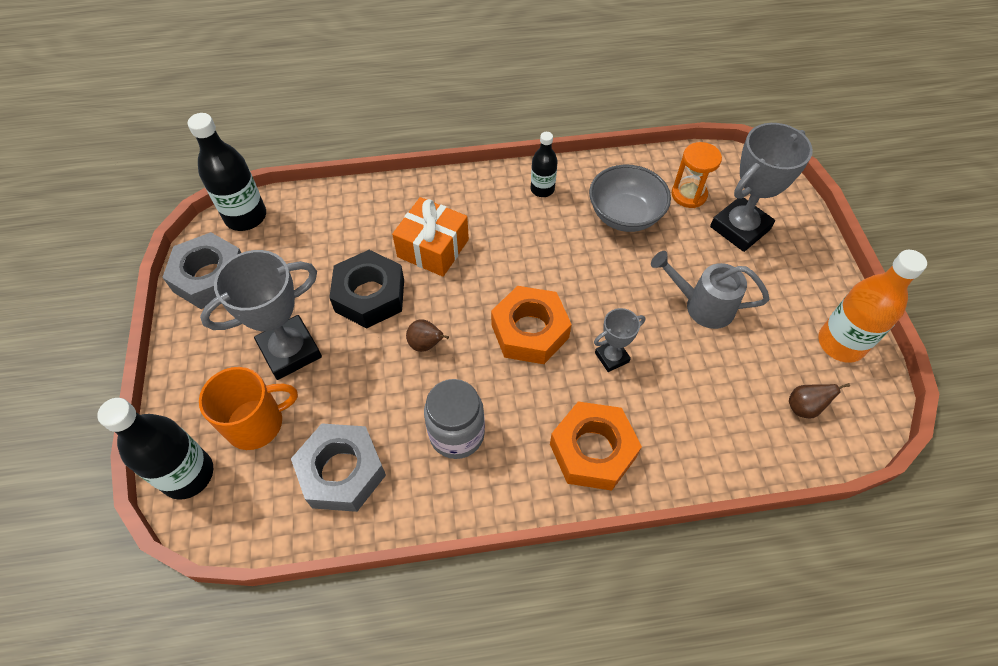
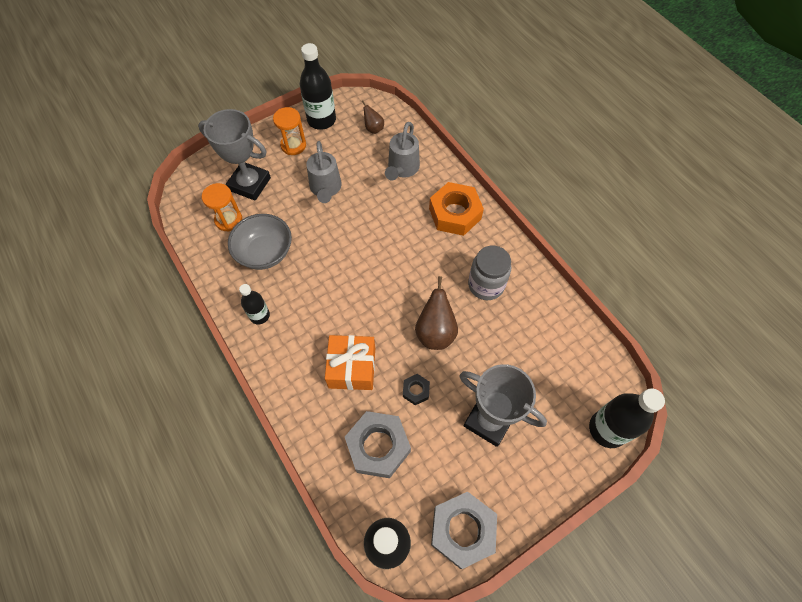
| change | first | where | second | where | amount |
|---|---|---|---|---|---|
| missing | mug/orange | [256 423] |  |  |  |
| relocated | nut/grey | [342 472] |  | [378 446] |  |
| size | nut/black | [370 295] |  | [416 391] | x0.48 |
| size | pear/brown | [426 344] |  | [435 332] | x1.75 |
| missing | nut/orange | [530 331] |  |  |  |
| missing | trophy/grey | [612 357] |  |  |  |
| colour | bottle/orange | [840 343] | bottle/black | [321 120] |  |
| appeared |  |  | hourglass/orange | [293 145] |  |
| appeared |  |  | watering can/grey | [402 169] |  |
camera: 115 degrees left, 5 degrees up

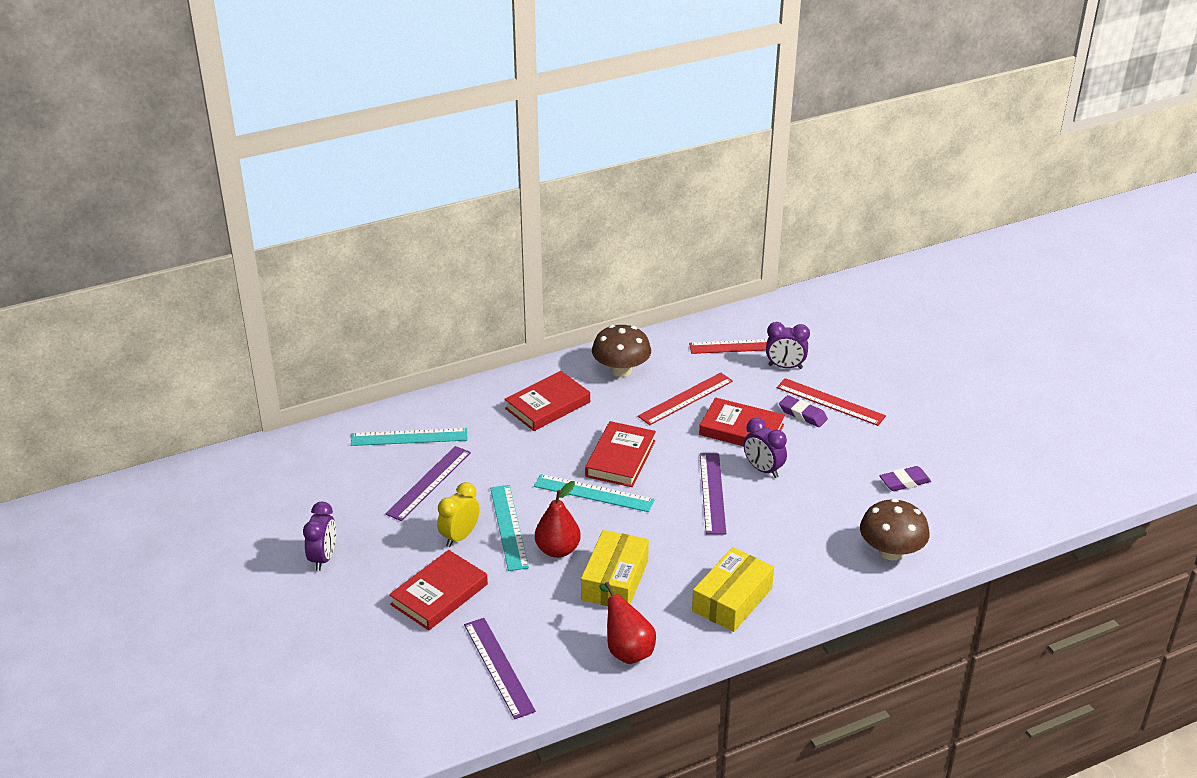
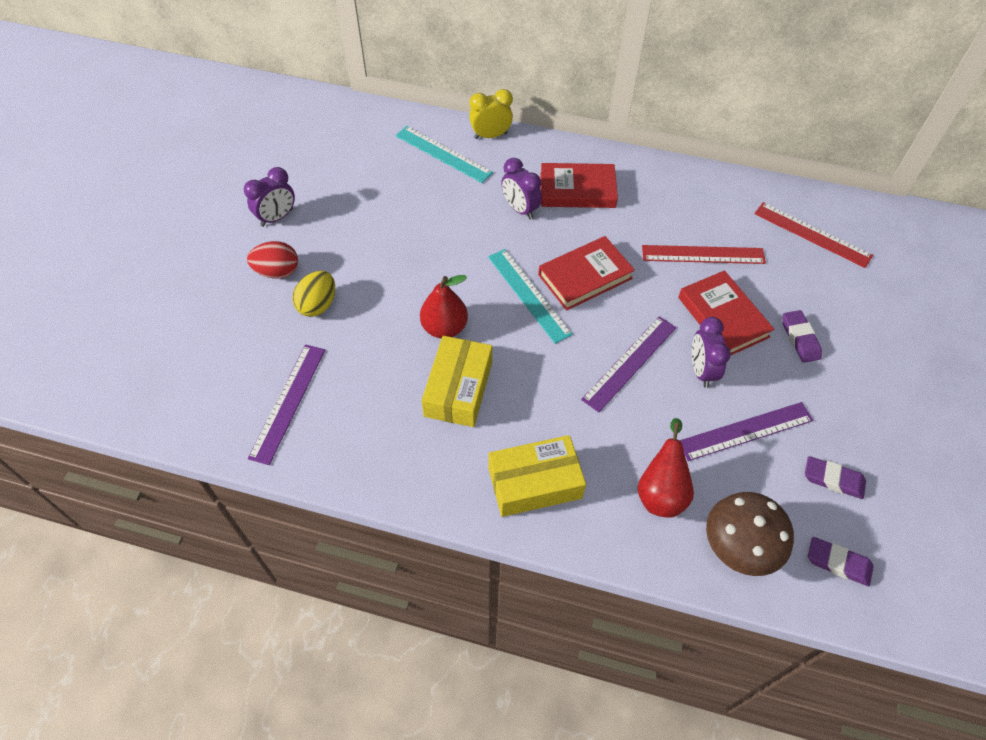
| change | first | where | second | where | amount |
|---|---|---|---|---|---|
| relocated | ruler/purple | [429 483] |  | [746 431] |  |
| exchanged | book/red | [439 594] | egg/yellow | [318 305] |  |
| relocated | clock/yellow | [459 536] |  | [490 135] |  |
| missing | ruler/turquoise | [509 527] |  |  |  |
| spun | box/yellow | [614 580] |  | [458 389] | 45 degrees counterclockwise |
| missing | mushroom/brown | [621 370] |  |  |  |
| relocated | pear/red | [627 649] |  | [661 491] |  |
| relocated | clock/purple | [785 367] |  | [520 209] |  |
| missing | ruler/red | [830 402] |  |  |  |
| appeared |  |  | egg/red | [277 272] |  |
| appeared |  |  | eraser/purple | [838 563] |  |
camera: 40 degrees right, 20 degrees up

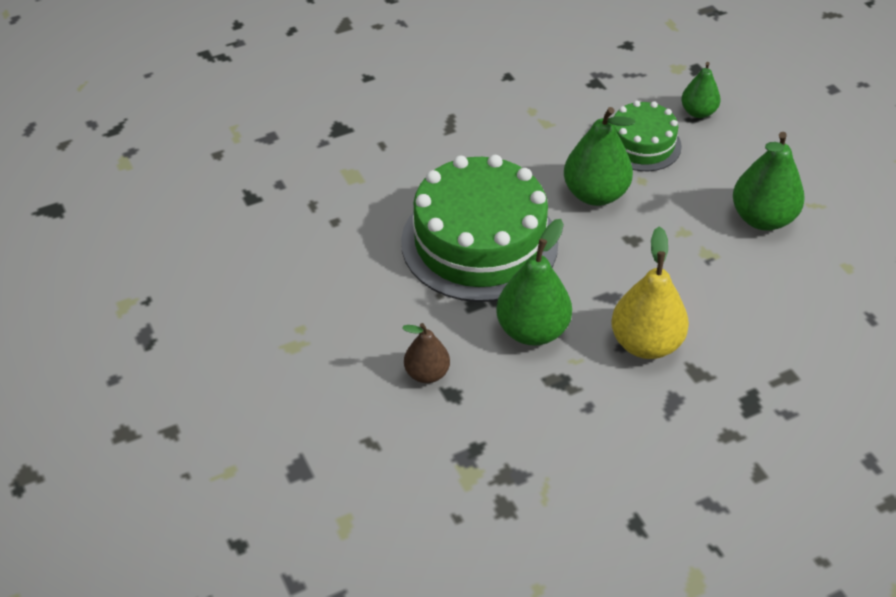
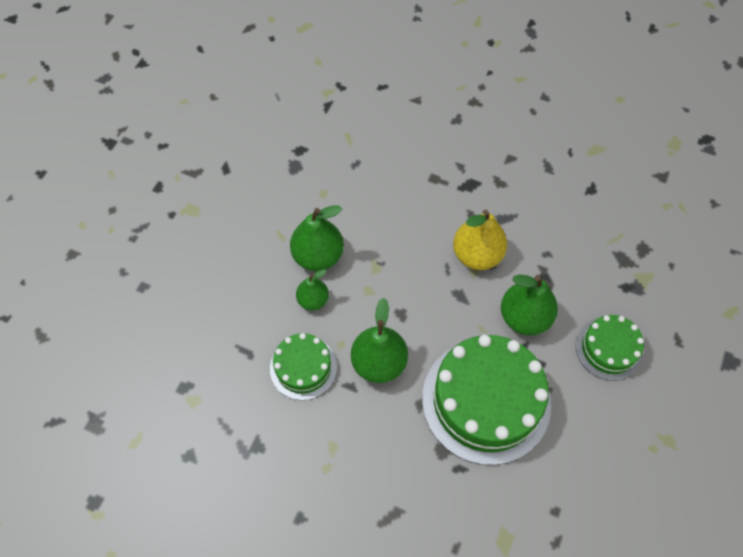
| change | first | where | second | where | amount |
|---|---|---|---|---|---|
| exchanged | pear/brown | [427 373] | cake/green | [608 349] |  |
| relocated | pear/green | [698 112] |  | [313 300] |  |
camera: 130 degrees left, 15 degrees up

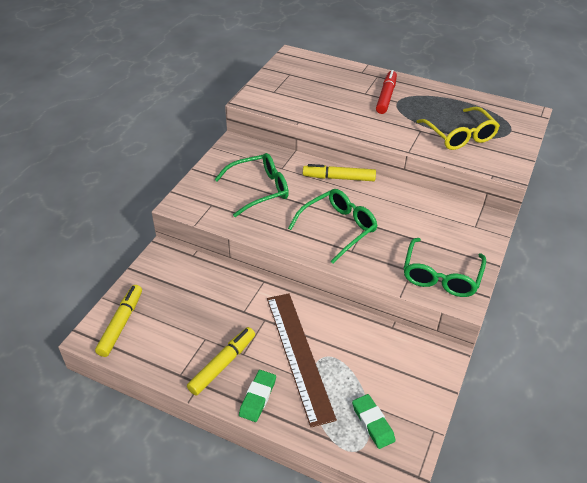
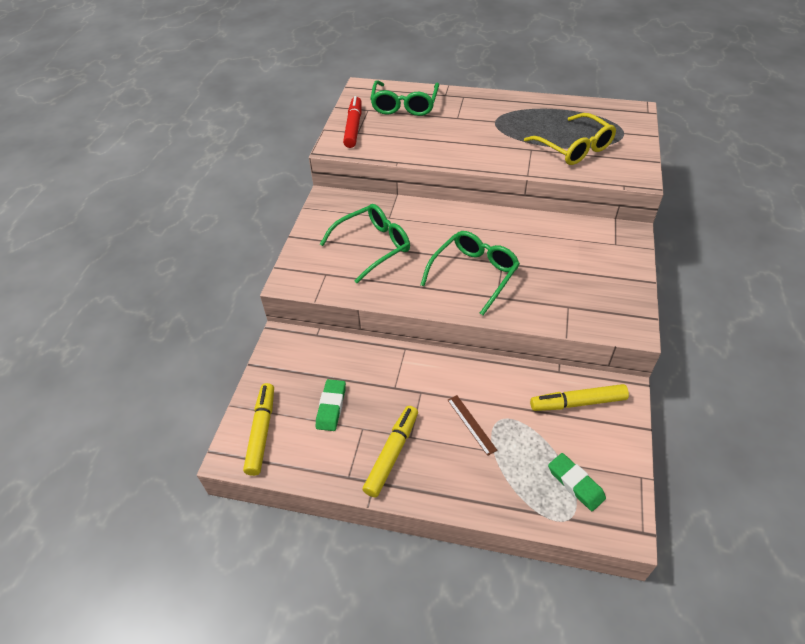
| change | first | where | second | where | amount |
|---|---|---|---|---|---|
| relocated | eraser/green | [257 397] |  | [331 407] |  |
| size | ruler/brown | [299 355] |  | [471 424] | x0.41 |
| relocated | marker/yellow | [339 178] |  | [577 403] |  |
| relocated | marker/red | [386 96] |  | [353 127] |  |
| relocated | glasses/green | [441 276] |  | [404 105] |  |
camera: 10 degrees left, 5 degrees up

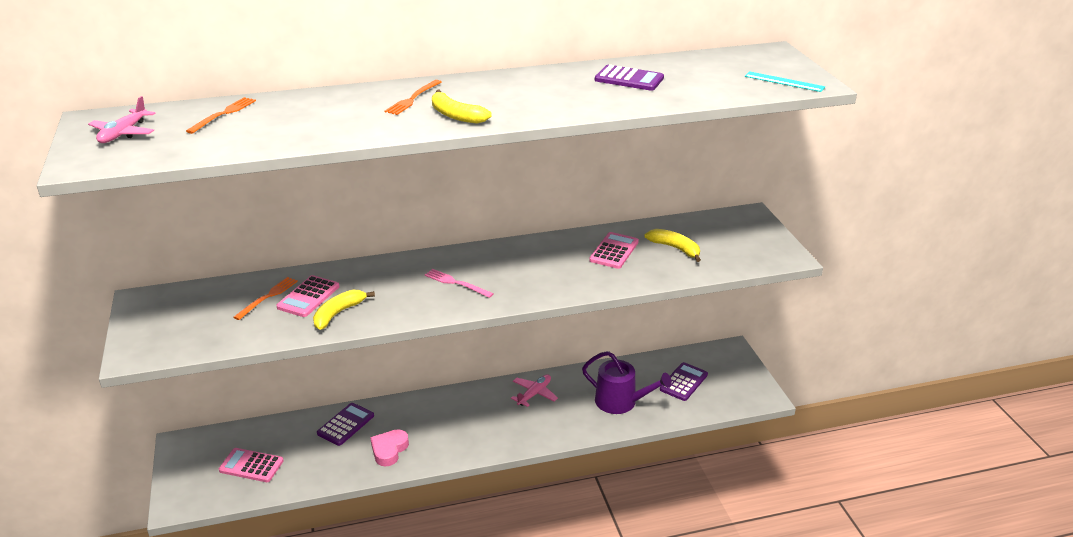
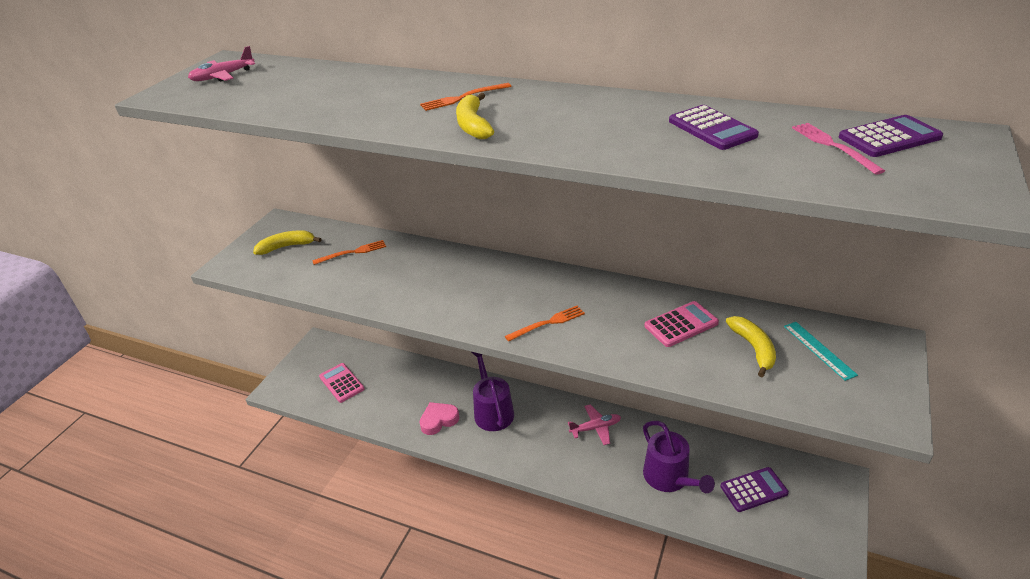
| change | first | where | second | where | amount |
|---|---|---|---|---|---|
| relocated | fork/orange | [223 114] |  | [547 323] |  |
| missing | calculator/pink | [308 297] |  |  |  |
| relocated | banana/yellow | [338 313] |  | [287 246] |  |
| relocated | calculator/purple | [346 424] |  | [889 137] |  |
| relocated | fork/pink | [456 283] |  | [833 146] |  |
| relocated | ruler/turquoise | [784 82] |  | [819 350] |  |
| appeared |  |  | watering can/purple | [492 411] |  |
camera: 40 degrees right, 5 degrees up

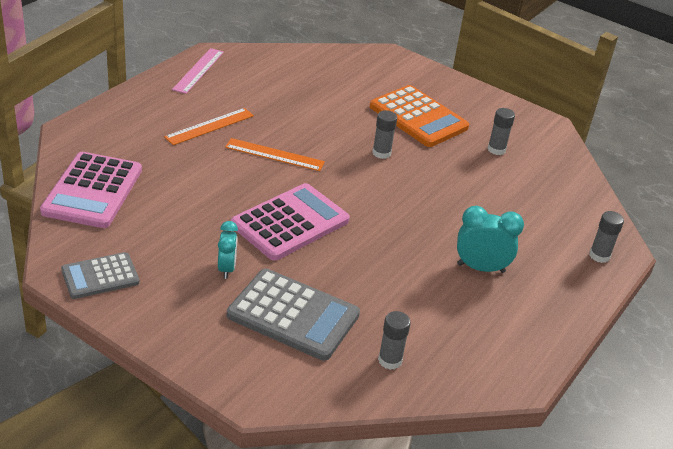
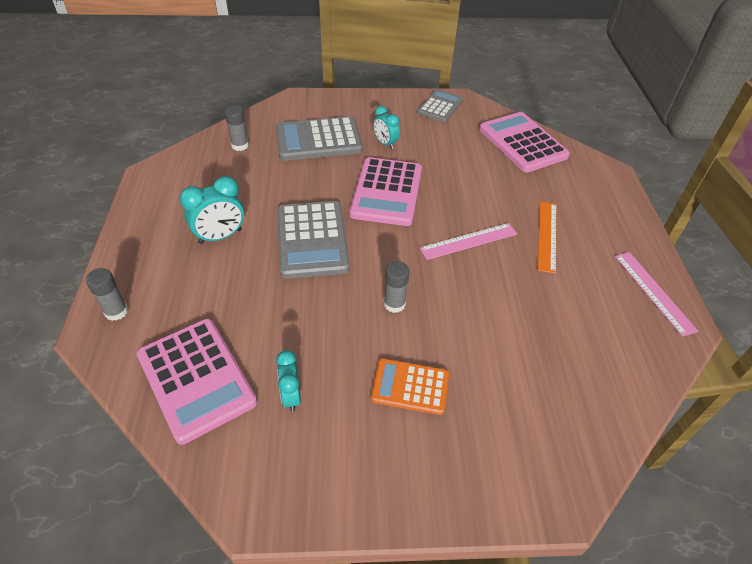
| change | first | where | second | where | amount |
|---|---|---|---|---|---|
| colour | ruler/orange | [274 154] | ruler/pink | [469 241] |  |
| size | calculator/orange | [418 117] |  | [410 387] | x0.61 |
| exchanged | glue stick/grey | [496 149] | clock/turquoise | [291 396] |  |
| appeared |  |  | calculator/pink | [196 379] |  |
| appeared |  |  | calculator/grey | [312 240] |  |
camera: 145 degrees right, 10 degrees up

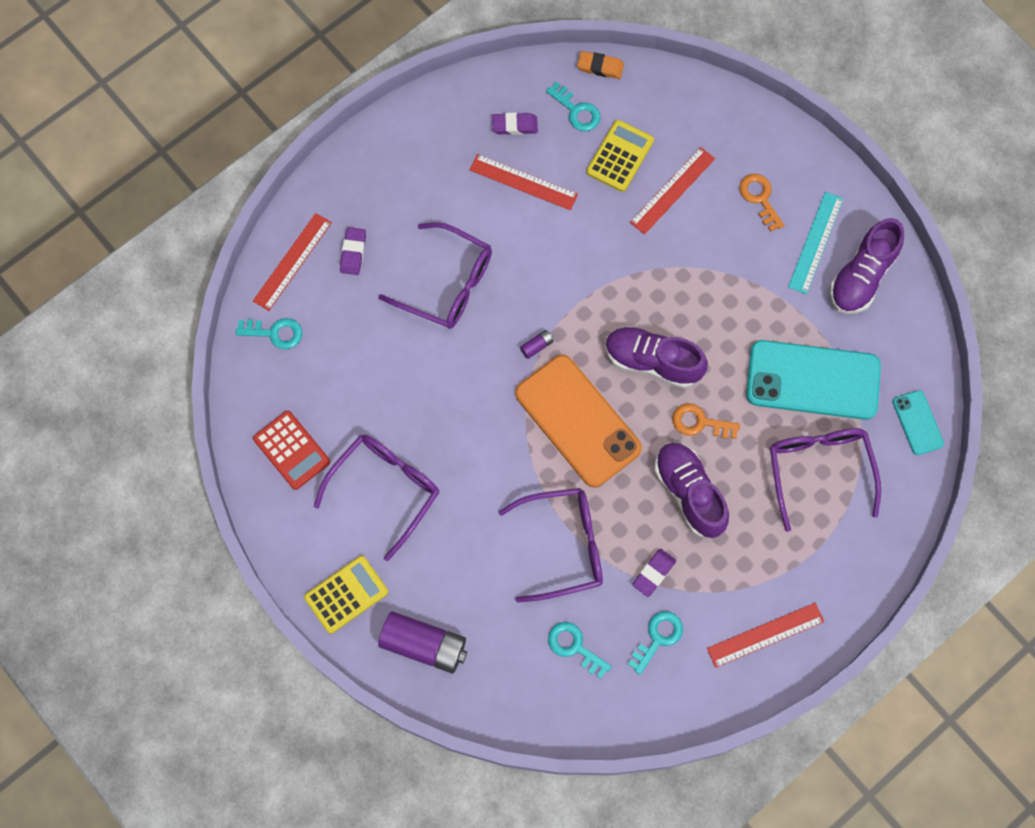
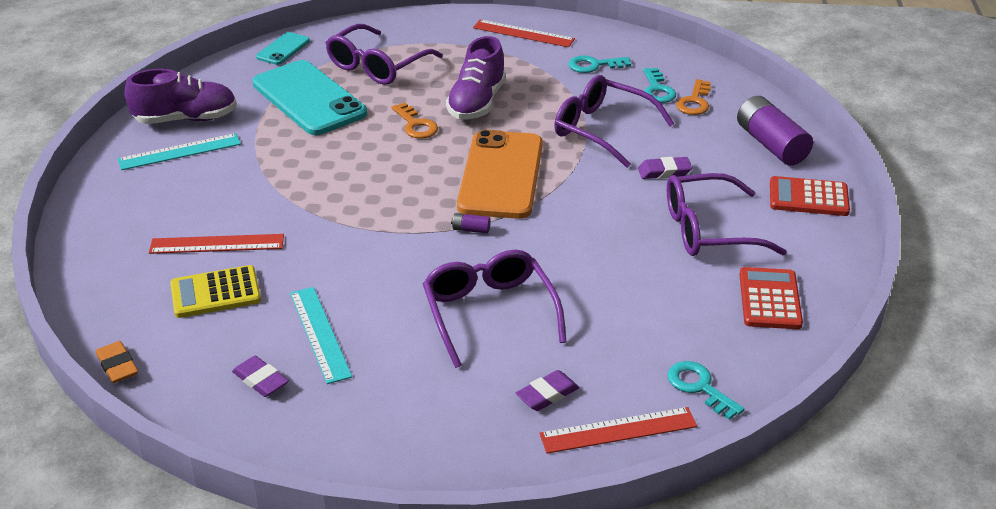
| change | first | where | second | where | amount |
|---|---|---|---|---|---|
| colour | calculator/yellow | [346 594] | calculator/red | [808 197] |  |
| colour | ruler/red | [523 182] | ruler/turquoise | [319 334] |  |
| missing | key/turquoise | [576 111] |  |  |  |
| missing | shoe/purple | [652 361] |  |  |  |
| relocated | eraser/purple | [653 573] |  | [664 171] |  |
| relocated | key/orange | [760 198] |  | [694 102] |  |
camera: 135 degrees left, 35 degrees down

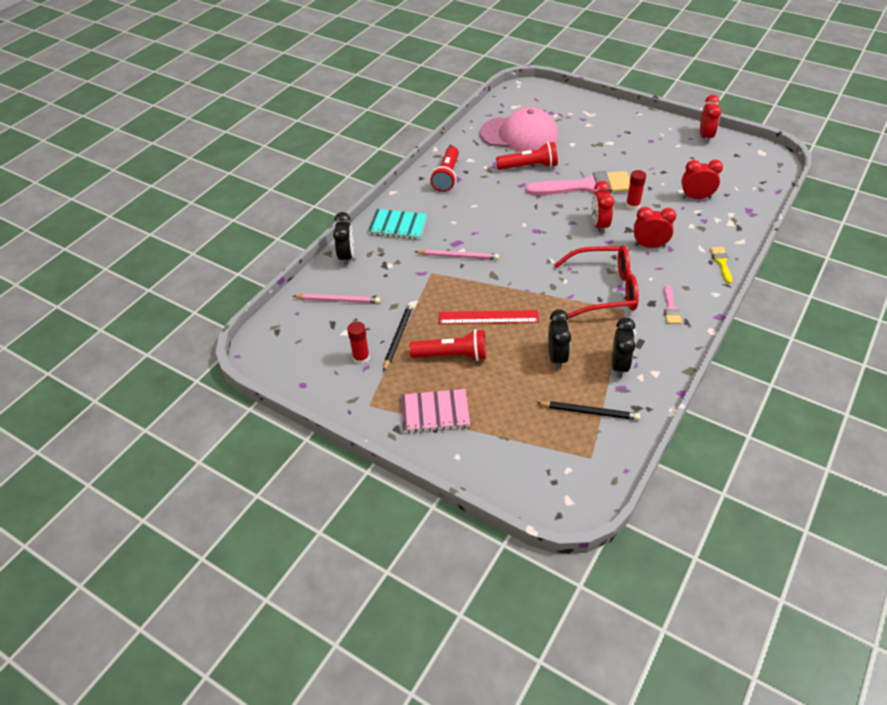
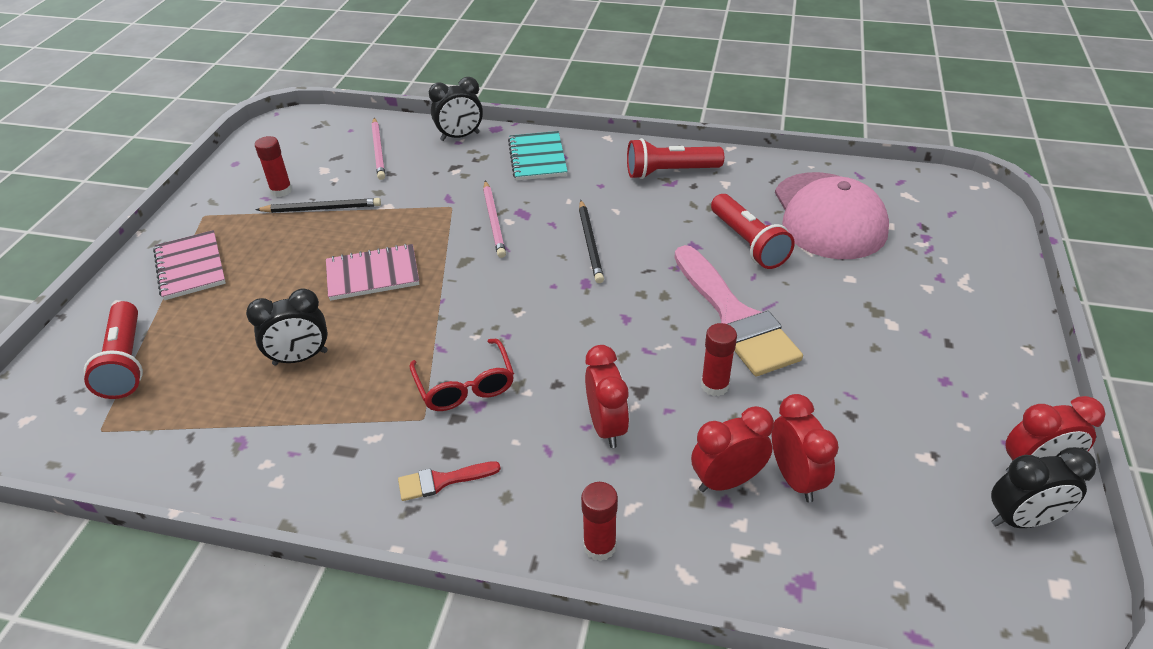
| change | first | where | second | where | amount |
|---|---|---|---|---|---|
| relocated | flashlight/red | [452 355] |  | [125 362] |  |
| exchanged | ruler/red | [488 317] | notebook/pink | [373 274] |  |
| relocated | pencil/black | [589 412] |  | [590 243] |  |
| size | glasses/red | [605 290] |  | [465 386] | x0.63 |
| relocated | clock/red | [599 225] |  | [727 481] |  |
| relocated | clock/black | [619 365] |  | [1022 520] |  |
| colour | brush/pink | [670 308] | brush/red | [442 481] |  |
| exchanged | brush/yellow | [721 262] | glue stick/red | [599 546] |  |
camera: 70 degrees right, 5 degrees down

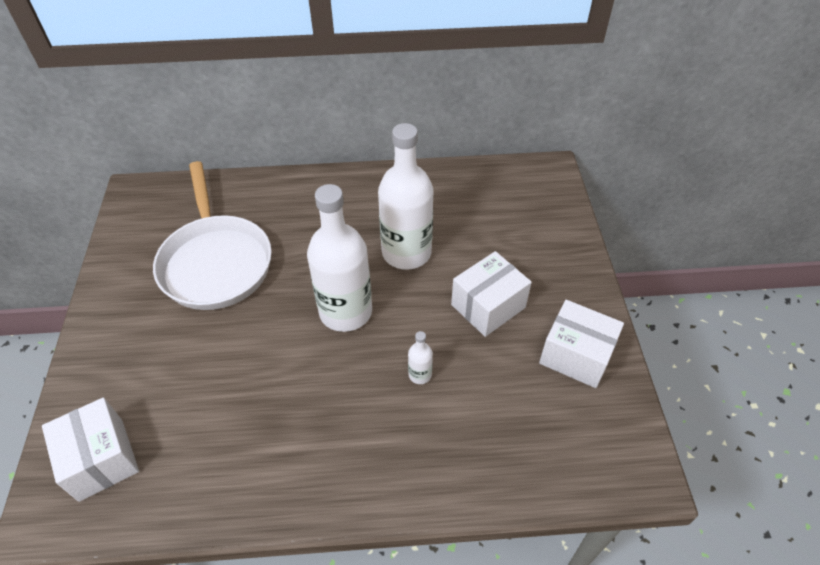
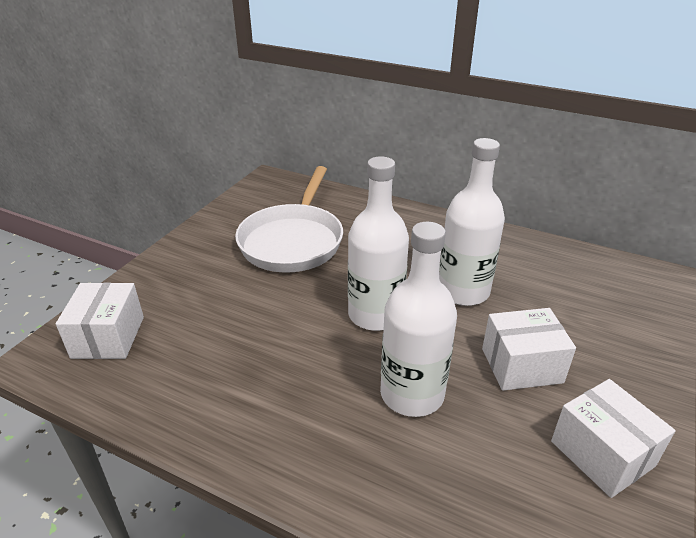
| change | first | where | second | where | amount |
|---|---|---|---|---|---|
| size | bottle/white | [420 374] |  | [412 394] | x2.45 |
camera: 30 degrees right, 15 degrees down

